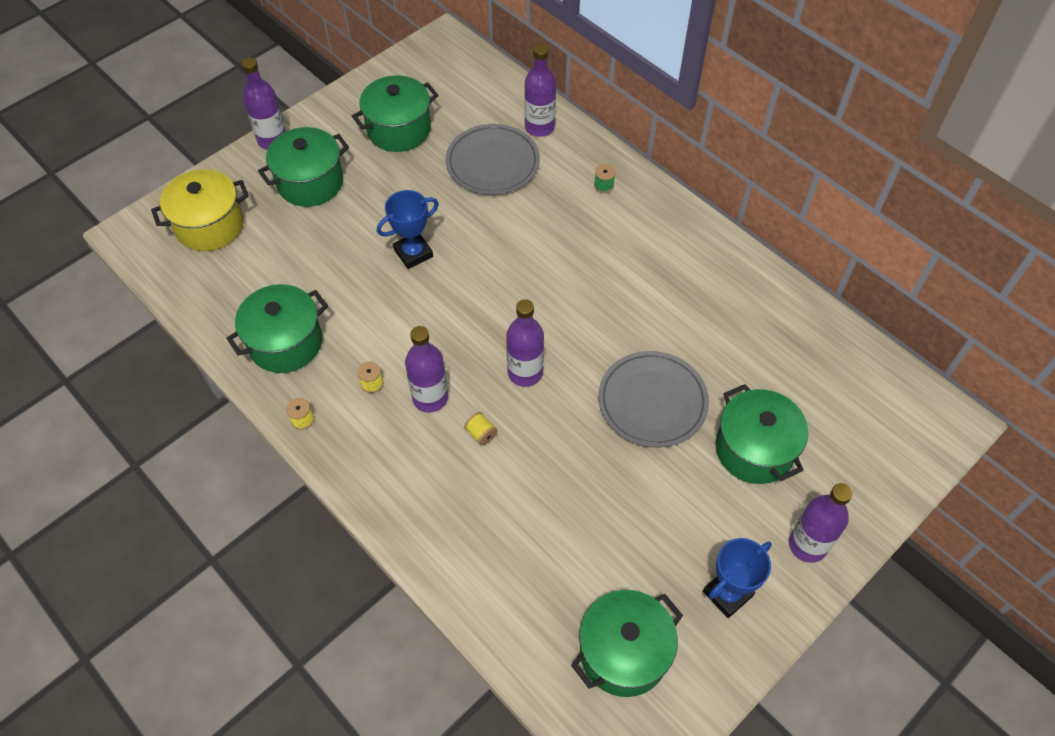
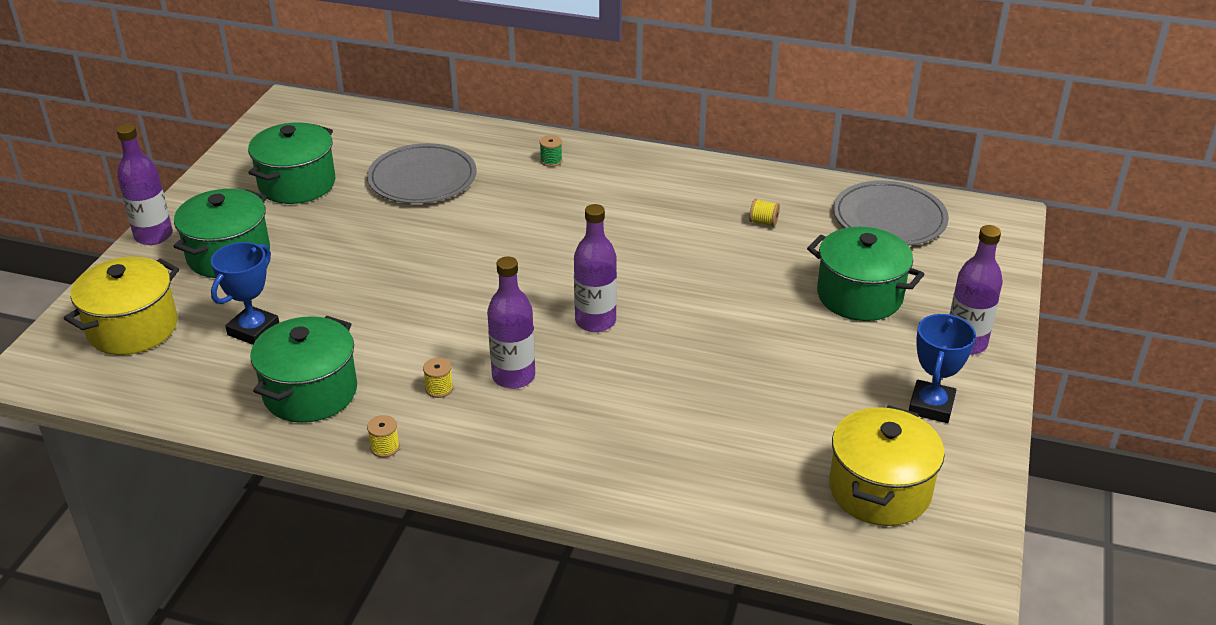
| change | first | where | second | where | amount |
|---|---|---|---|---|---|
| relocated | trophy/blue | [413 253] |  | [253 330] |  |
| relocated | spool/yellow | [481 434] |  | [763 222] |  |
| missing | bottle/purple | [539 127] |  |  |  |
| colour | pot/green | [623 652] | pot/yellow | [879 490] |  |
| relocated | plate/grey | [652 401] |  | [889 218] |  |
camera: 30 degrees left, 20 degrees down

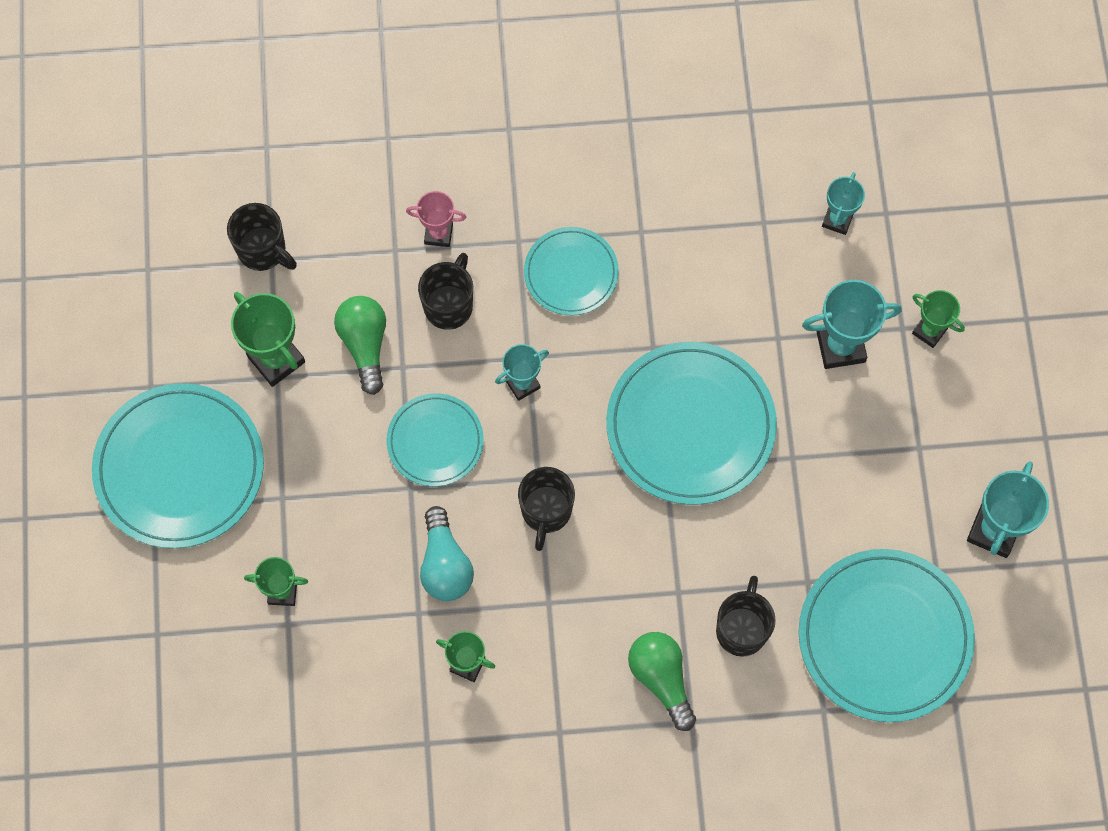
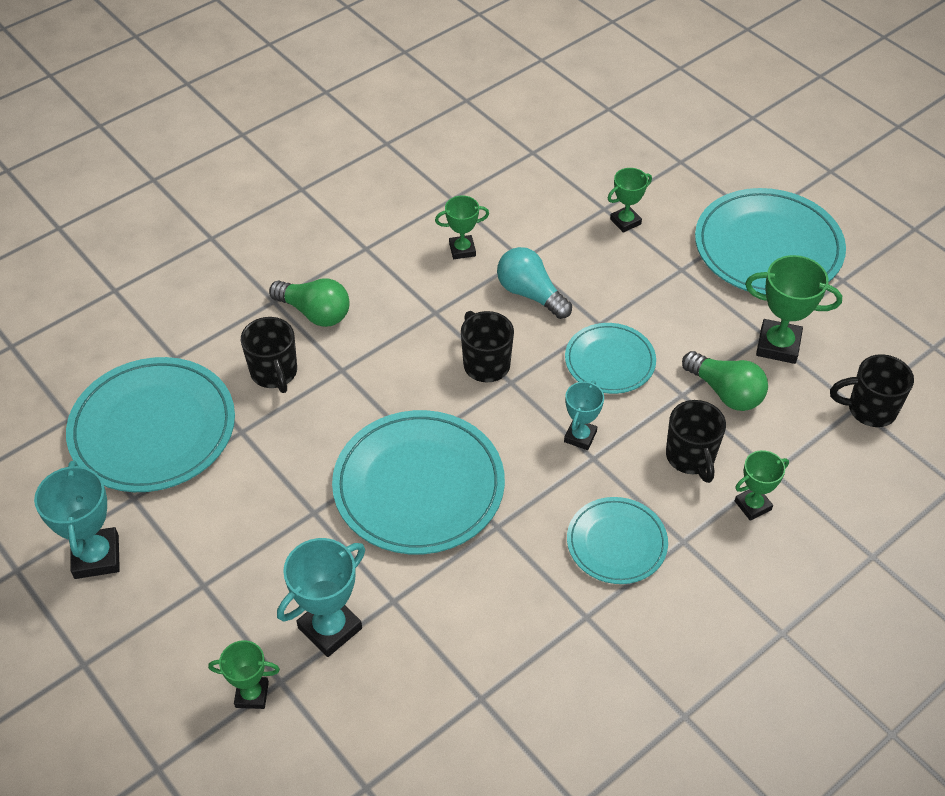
| change | first | where | second | where | amount |
|---|---|---|---|---|---|
| colour | trophy/pink | [438 234] | trophy/green | [752 505] |  |
| missing | trophy/turquoise | [837 220] |  |  |  |
camera: 145 degrees right, 20 degrees down

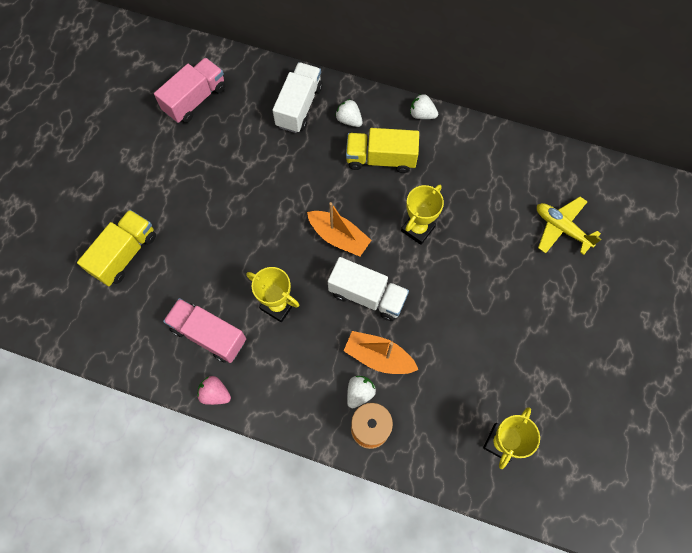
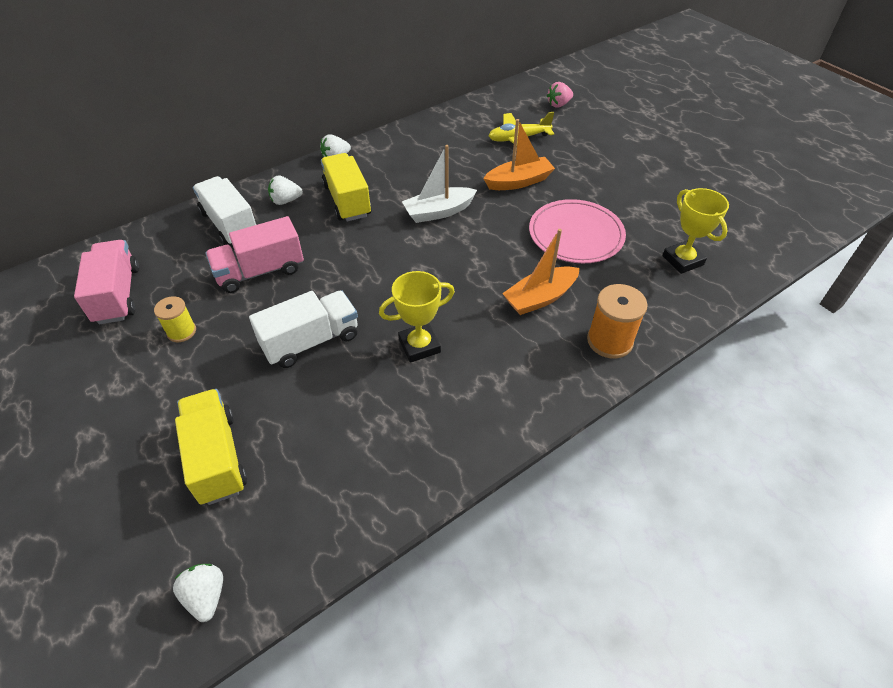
| change | first | where | second | where | amount |
|---|---|---|---|---|---|
| relocated | truck/pink | [209 335] |  | [260 271] |  |
| relocated | strawberry/pink | [215 393] |  | [558 104] |  |
| relocated | boat/orange | [338 237] |  | [518 182] |  |
| relocated | truck/white | [367 295] |  | [311 341] |  |
| spun | truck/yellow | [381 159] |  | [347 200] | 120 degrees clockwise |
| relocated | strawberry/white | [359 393] |  | [206 596] |  |
| exchanged | trophy/yellow | [417 229] | boat/white | [438 212] |  |
| appeared |  |  | spool/yellow | [181 331] |  |
| appeared |  |  | plate/pink | [576 234] |  |
camera: 55 degrees left, 20 degrees down

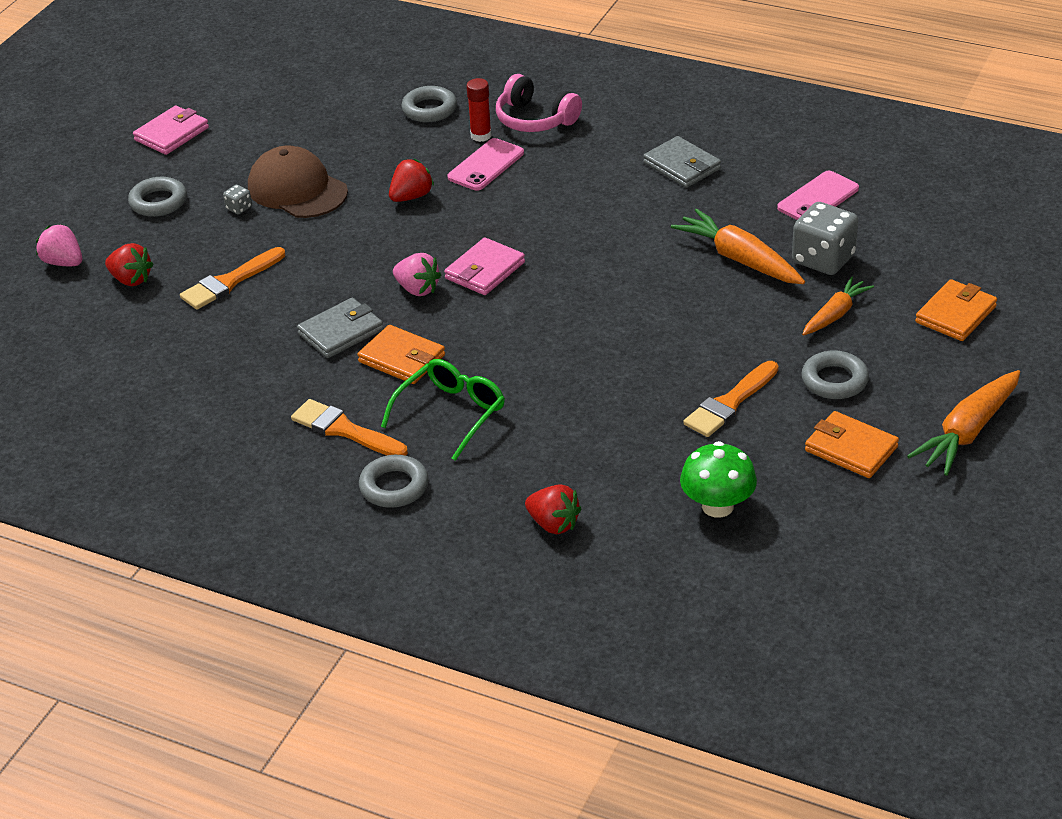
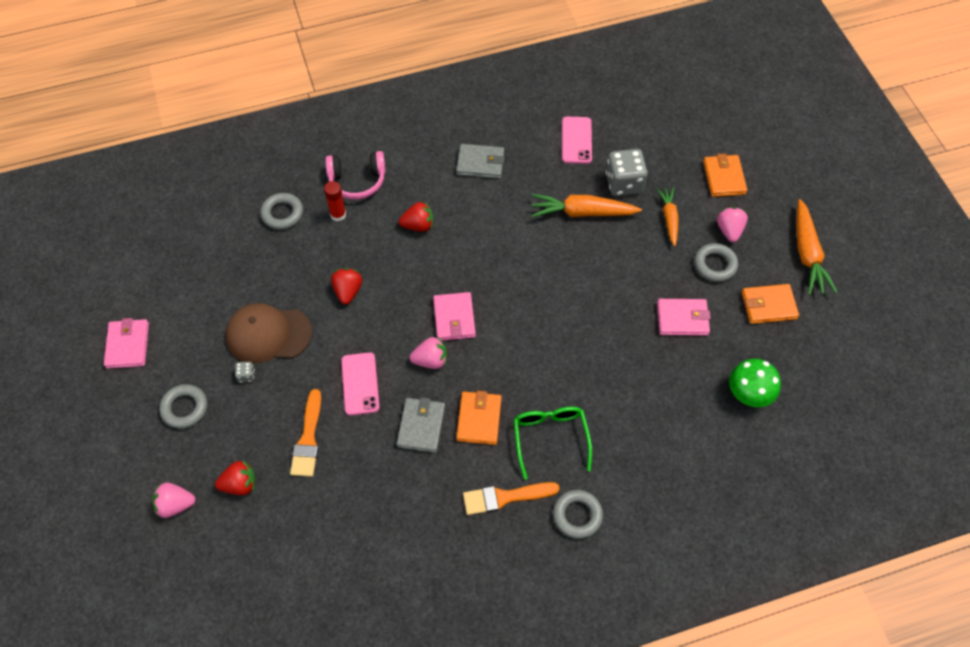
| change | first | where | second | where | amount |
|---|---|---|---|---|---|
| spun | wallet/orange | [402 358] |  | [479 419] | 75 degrees counterclockwise |
| relocated | phone/pink | [486 165] |  | [360 384] |  |
| relocated | strawberry/red | [553 524] |  | [418 225] |  |
| exchanged | brush/orange | [729 403] | wallet/pink | [682 319] |  |
| appeared |  |  | strawberry/pink | [729 230] |  |
camera: 45 degrees left, 20 degrees up

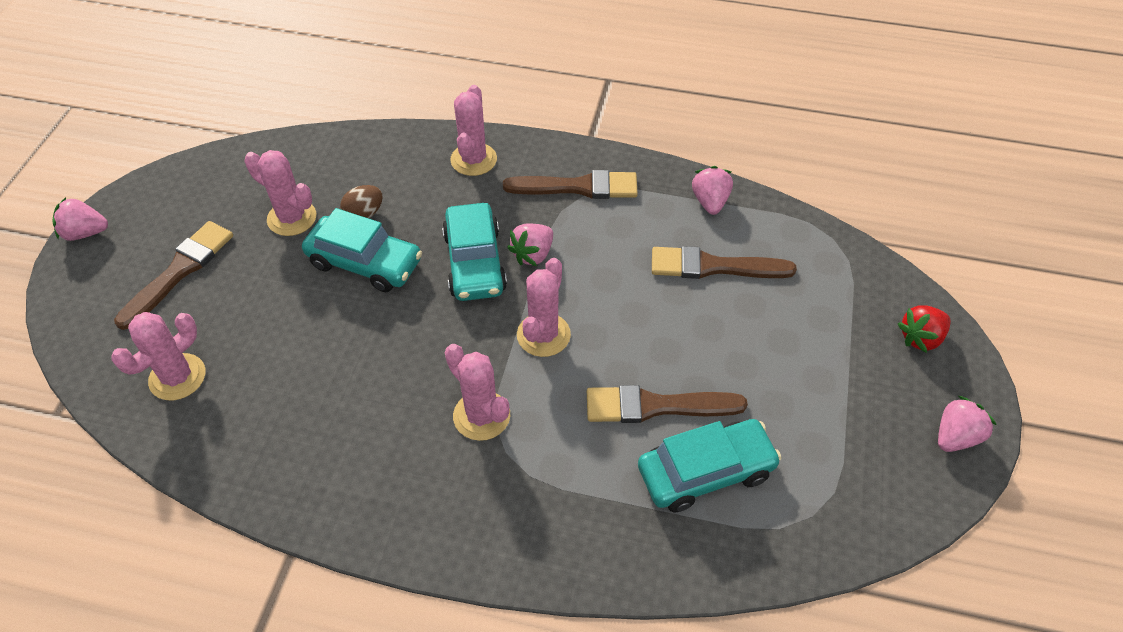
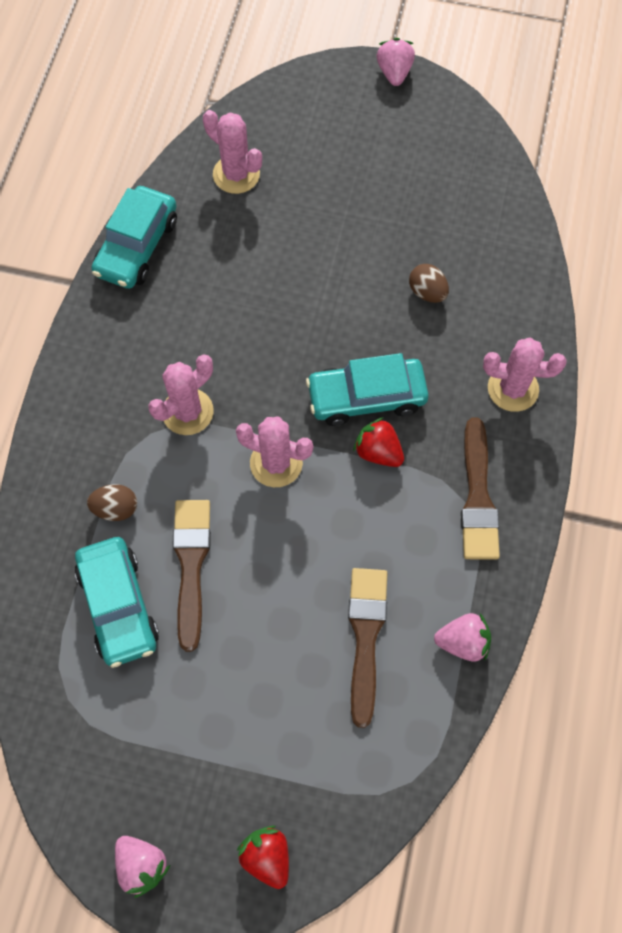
| change | first | where | second | where | amount |
|---|---|---|---|---|---|
| missing | brush/brown | [179 271] |  |  |  |
| missing | cactus/pink | [292 218] |  |  |  |
| relocated | car/turquoise | [365 262] |  | [137 246] |  |
| colour | strawberry/pink | [533 254] | strawberry/red | [378 452] |  |
| appeared |  |  | egg/brown | [116 508] |  |
camera: 90 degrees right, 15 degrees up

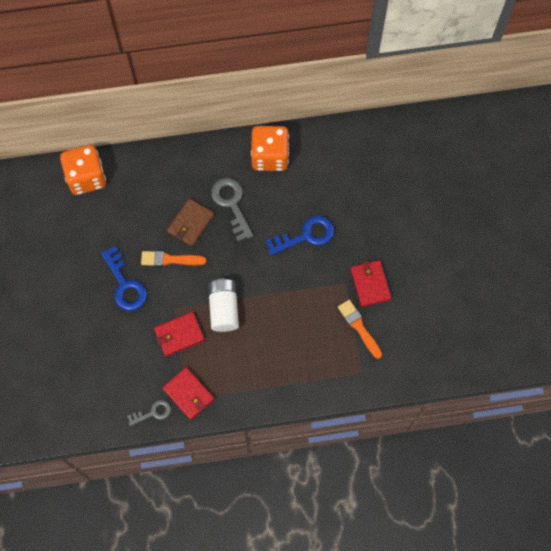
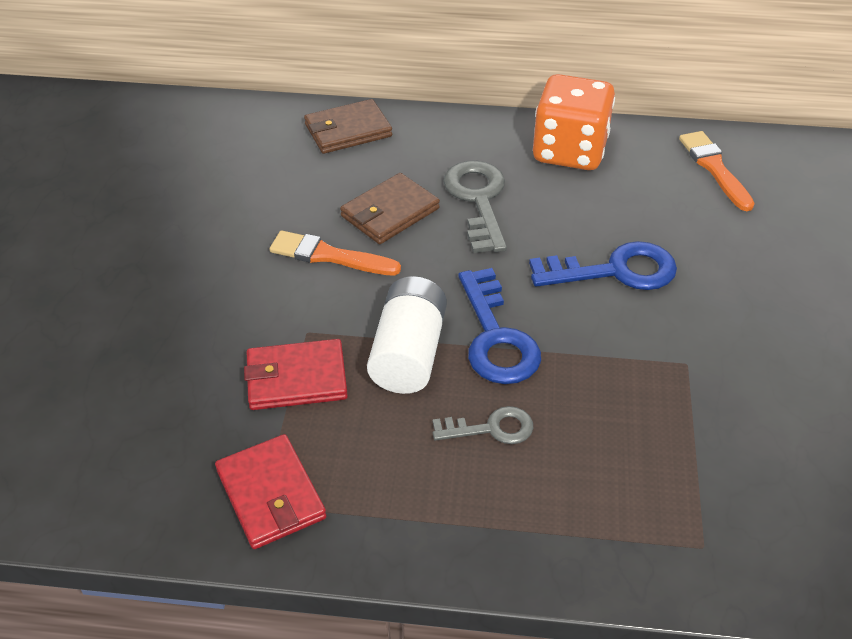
| change | first | where | second | where | amount |
|---|---|---|---|---|---|
| missing | dice/orange | [86 177] |  |  |  |
| relocated | key/blue | [125 285] |  | [496 337] |  |
| relocated | key/grey | [153 412] |  | [491 428] |  |
| relocated | brush/orange | [359 327] |  | [714 168] |  |
| missing | wallet/red | [370 284] |  |  |  |
| appeared |  |  | wallet/brown | [348 130] |  |
camera: 15 degrees right, 25 degrees down

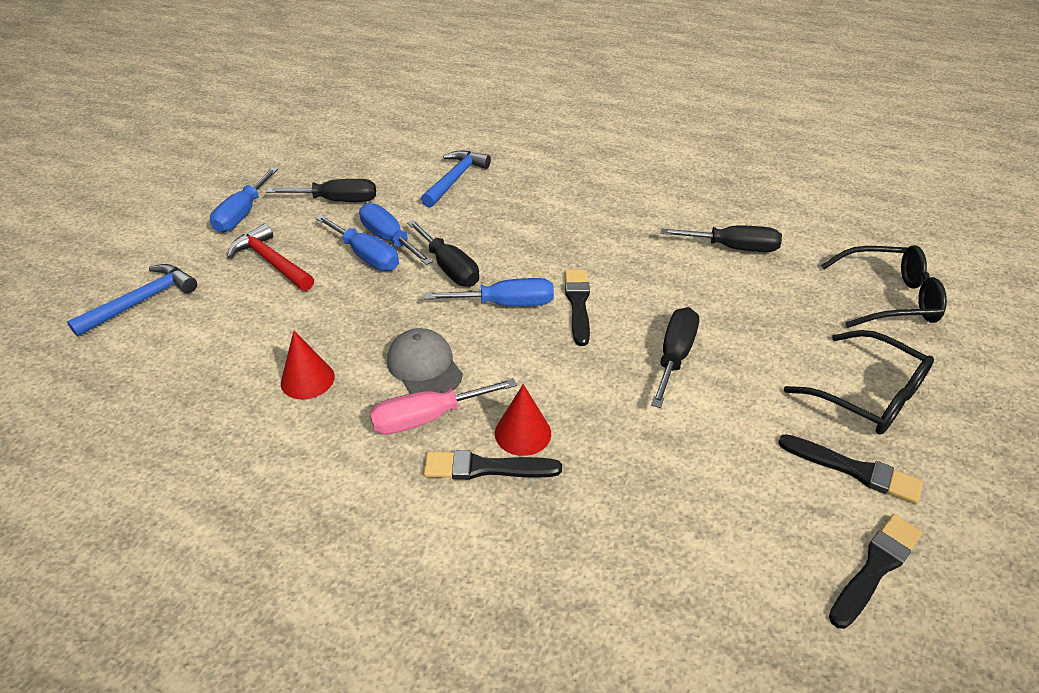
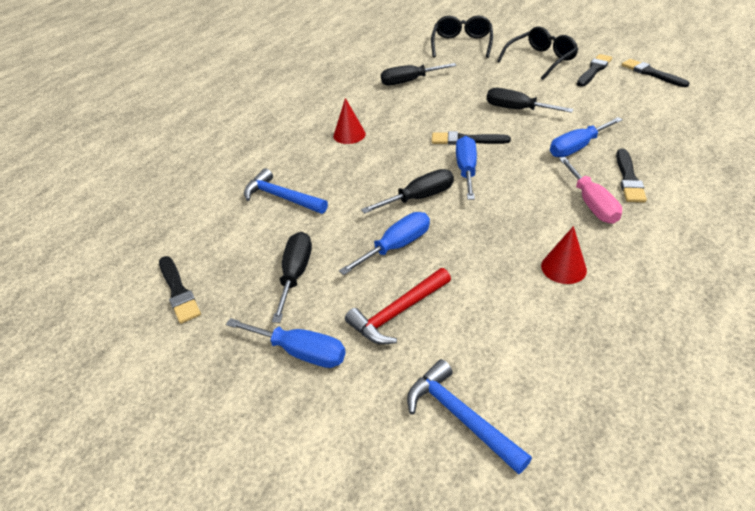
| change | first | where | second | where | amount |
|---|---|---|---|---|---|
| relocated | screwdriver/blue | [389 239] |  | [577 147] |  |
| missing | cap/grey | [424 367] |  |  |  |
| relocated | cone/red | [523 433] |  | [349 135] |  |
| spun | screwdriver/black | [733 248] |  | [409 81] | 120 degrees counterclockwise |
| appeared |  |  | brush/black | [178 291] |  |
camera: 80 degrees left, 0 degrees up

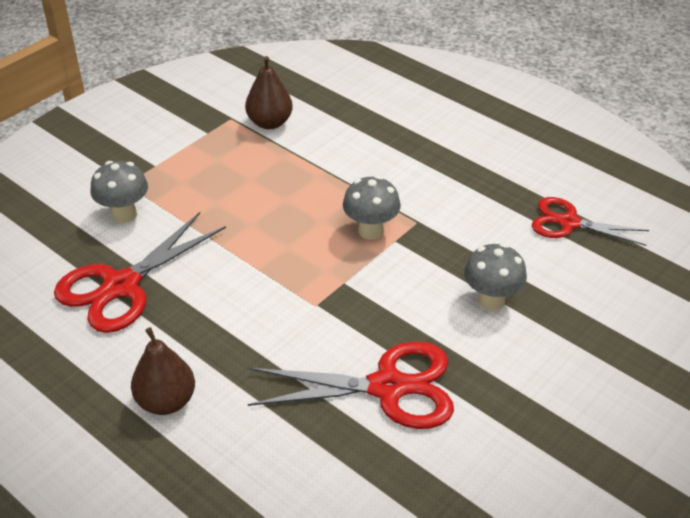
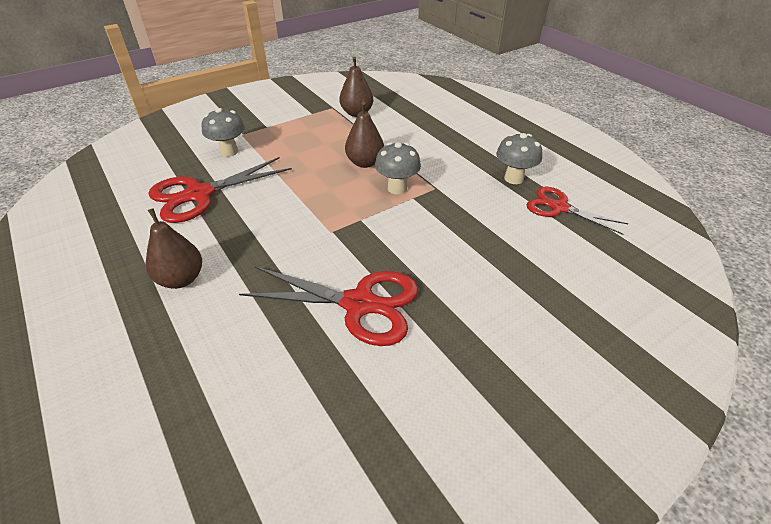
| change | first | where | second | where | amount |
|---|---|---|---|---|---|
| relocated | mushroom/grey | [491 300] |  | [513 178] |  |
| appeared |  |  | pear/brown | [365 163] |  |
camera: 15 degrees right, 0 degrees up

